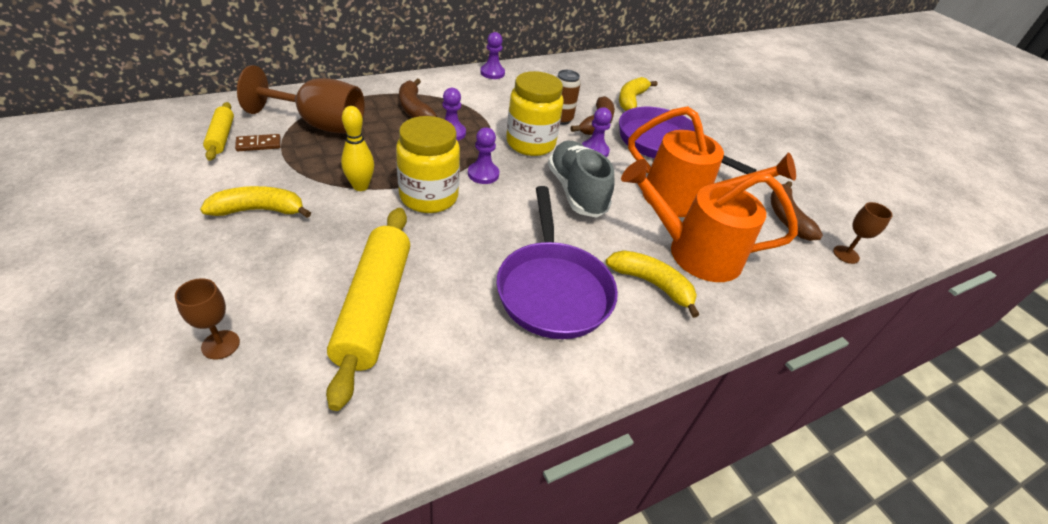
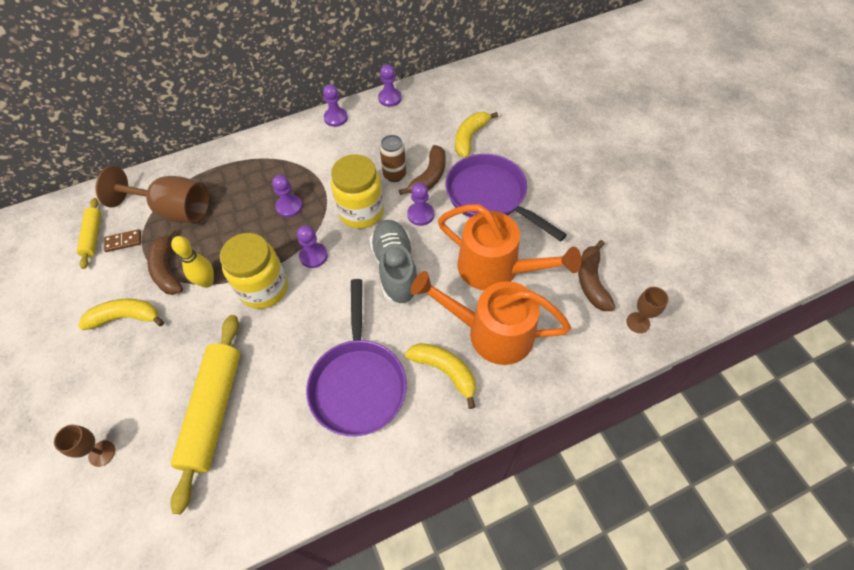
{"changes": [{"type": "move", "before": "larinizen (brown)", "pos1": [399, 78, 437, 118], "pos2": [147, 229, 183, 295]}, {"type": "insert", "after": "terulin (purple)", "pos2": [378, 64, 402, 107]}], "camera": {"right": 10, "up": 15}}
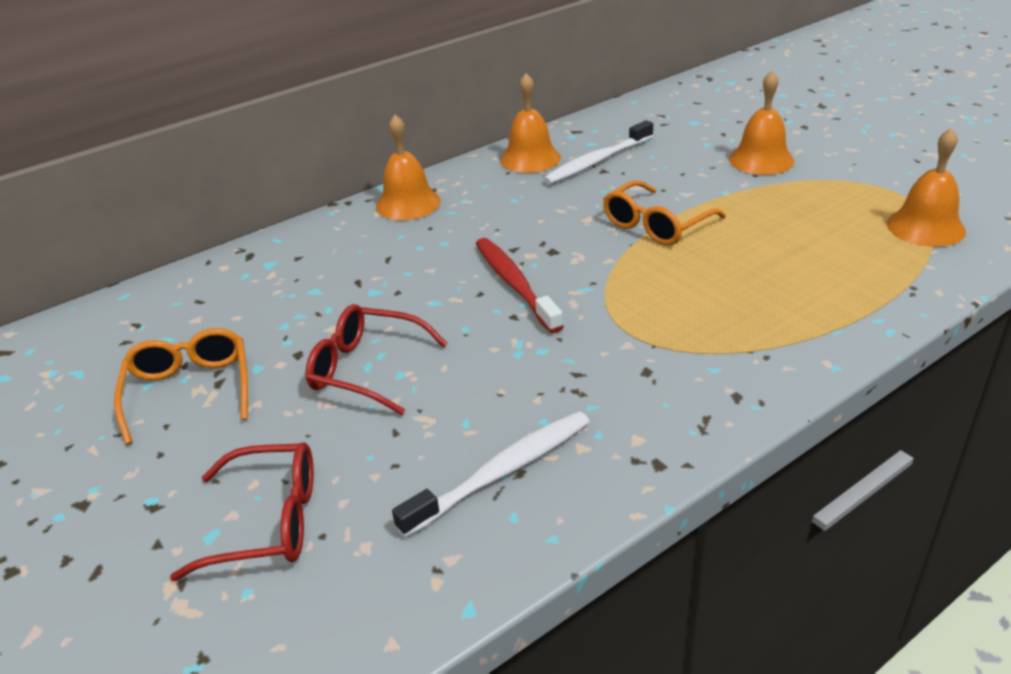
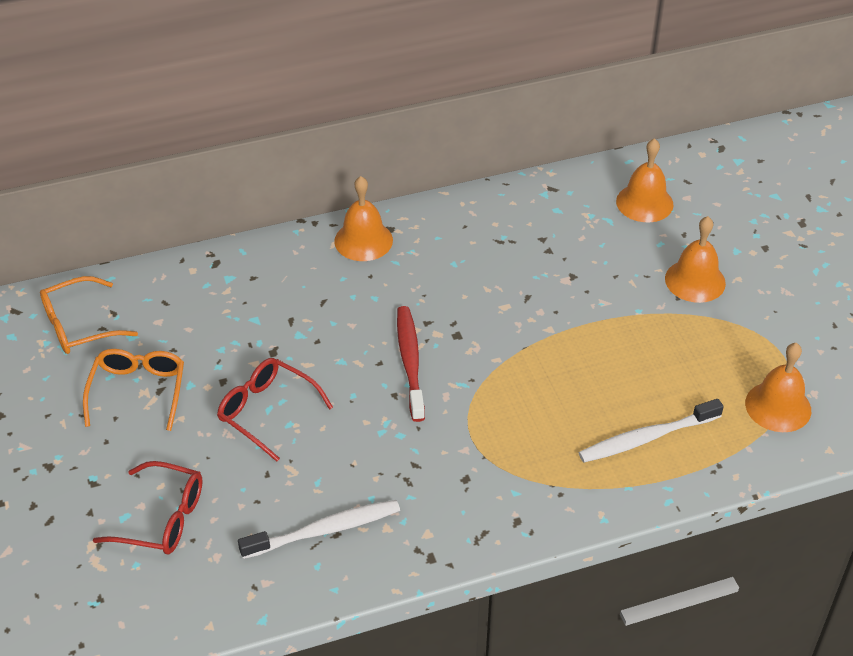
{"changes": [{"type": "move", "before": "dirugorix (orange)", "pos1": [603, 180, 726, 245], "pos2": [40, 276, 138, 354]}, {"type": "move", "before": "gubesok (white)", "pos1": [543, 120, 653, 185], "pos2": [578, 399, 724, 463]}, {"type": "move", "before": "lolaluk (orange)", "pos1": [500, 73, 561, 173], "pos2": [616, 138, 674, 222]}], "camera": {"right": 15, "up": 10}}
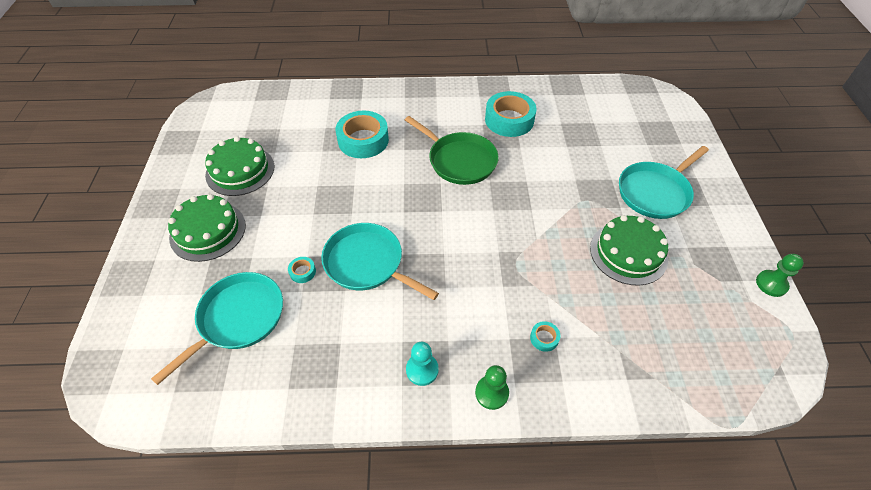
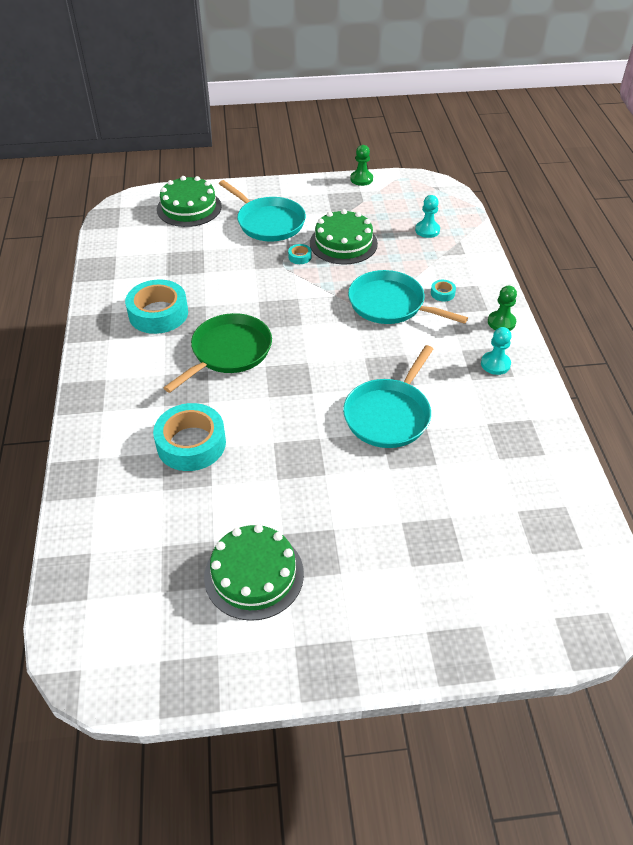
{"changes": [{"type": "move", "before": "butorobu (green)", "pos1": [168, 194, 246, 262], "pos2": [157, 176, 222, 227]}, {"type": "move", "before": "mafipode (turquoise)", "pos1": [288, 257, 316, 283], "pos2": [288, 244, 312, 264]}, {"type": "move", "before": "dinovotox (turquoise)", "pos1": [151, 272, 283, 385], "pos2": [348, 270, 468, 324]}, {"type": "insert", "after": "terulin (turquoise)", "pos2": [415, 195, 440, 238]}], "camera": {"right": -95, "up": -5}}
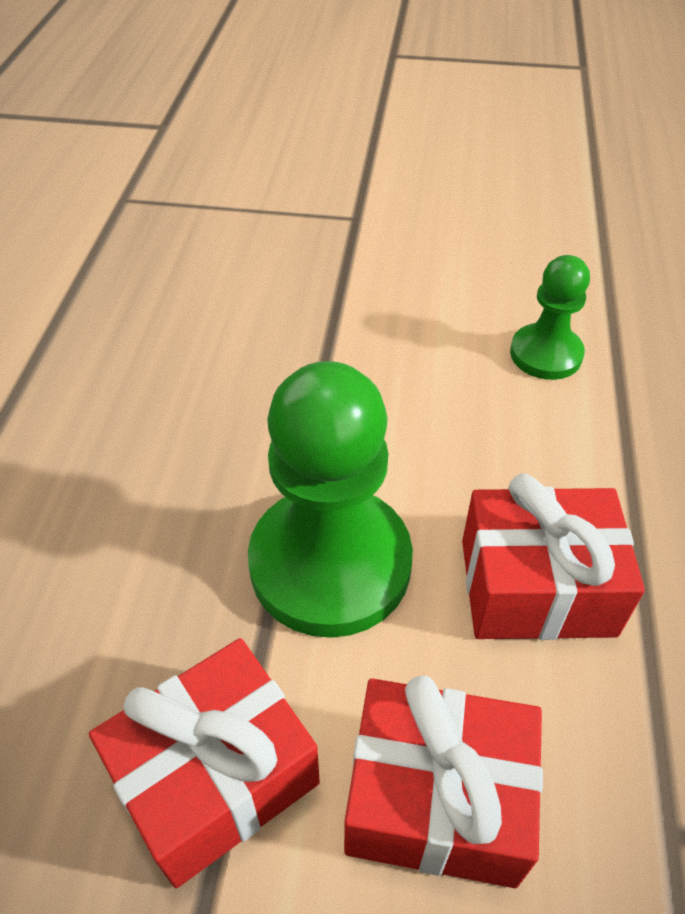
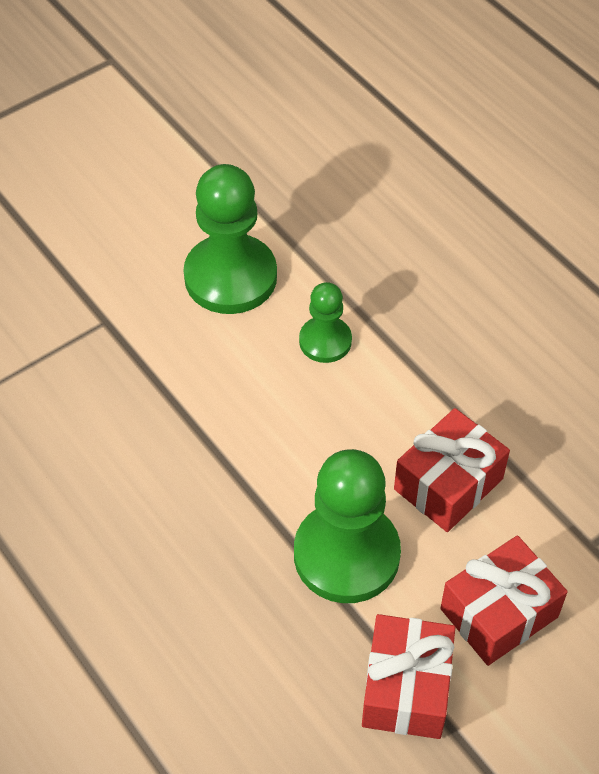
{"changes": [{"type": "insert", "after": "terulin (green)", "pos2": [183, 164, 277, 314]}], "camera": {"right": -45, "up": 5}}
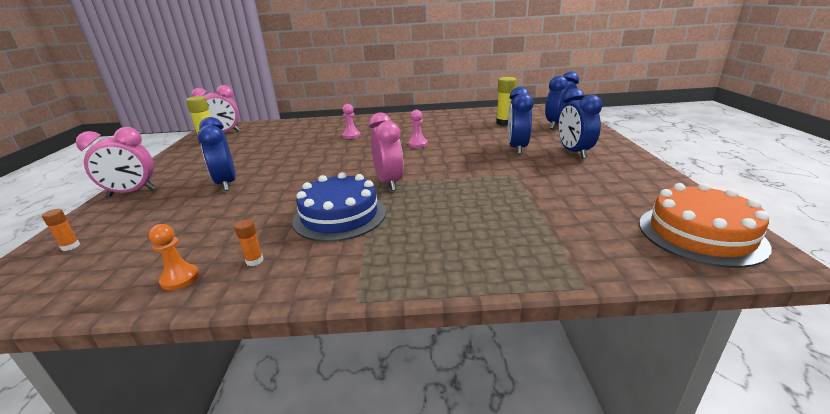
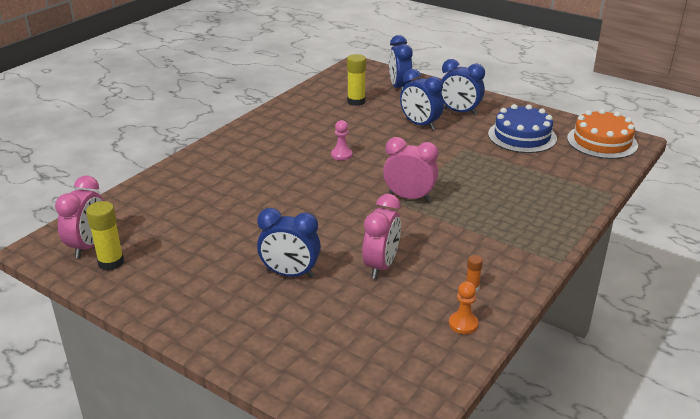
{"changes": [{"type": "move", "before": "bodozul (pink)", "pos1": [76, 127, 155, 196], "pos2": [362, 194, 401, 279]}, {"type": "move", "before": "butorobu (blue)", "pos1": [292, 172, 386, 242], "pos2": [488, 104, 557, 153]}, {"type": "delete", "before": "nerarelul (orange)", "pos1": [42, 209, 80, 251]}, {"type": "delete", "before": "terulin (pink)", "pos1": [342, 104, 360, 139]}], "camera": {"right": -55, "up": 5}}
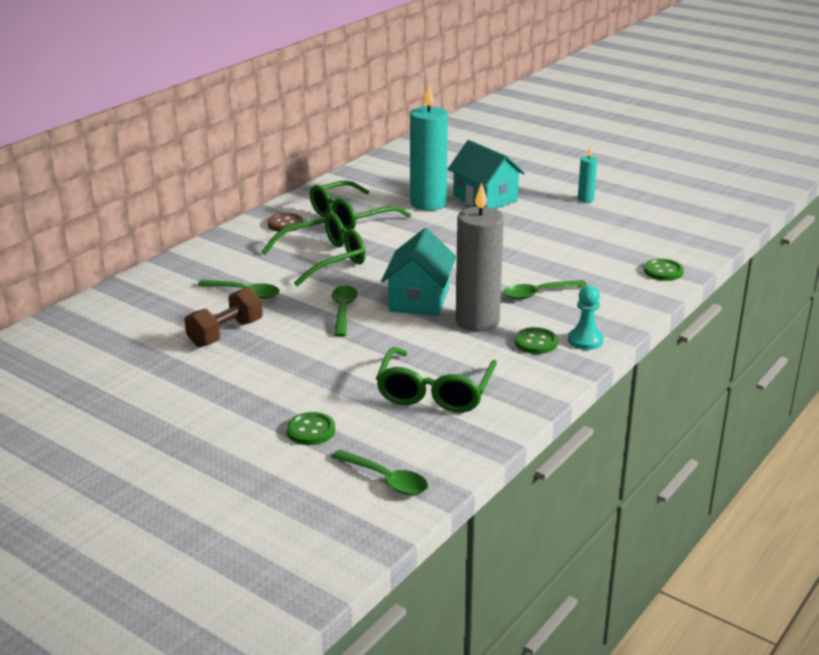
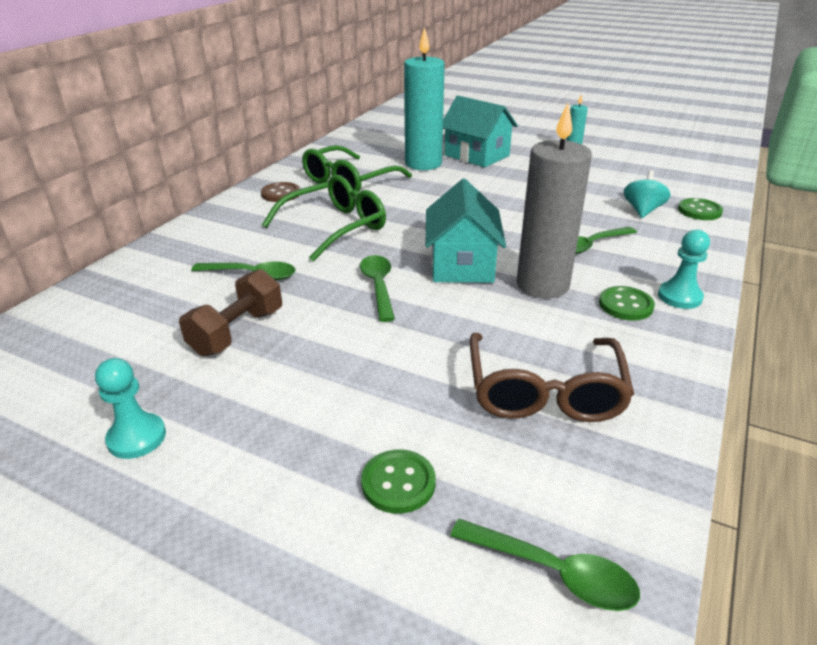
{"changes": [{"type": "insert", "after": "terulin (turquoise)", "pos2": [95, 358, 166, 459]}, {"type": "recolor", "before": "dirugorix (green)", "after": "dirugorix (brown)", "pos1": [376, 347, 497, 413], "pos2": [470, 333, 634, 422]}, {"type": "insert", "after": "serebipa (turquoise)", "pos2": [624, 170, 671, 218]}], "camera": {"right": -10, "up": 5}}
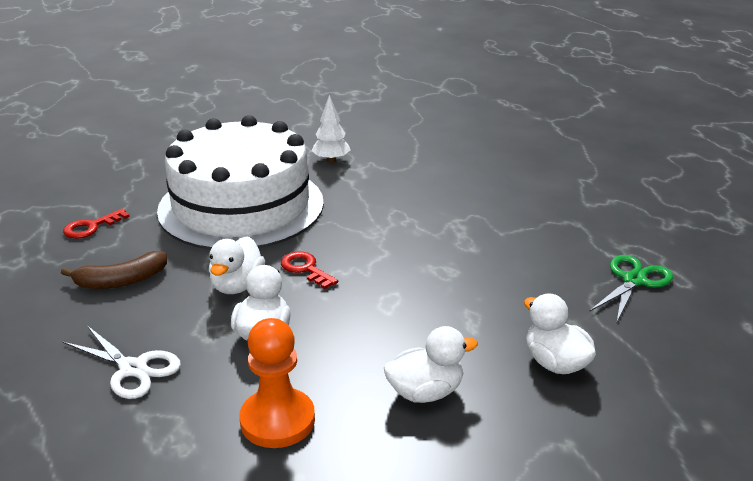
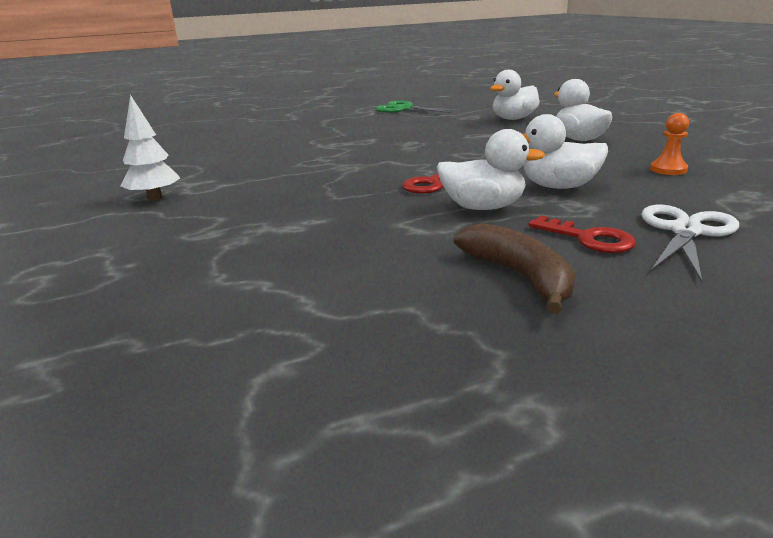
{"changes": [{"type": "move", "before": "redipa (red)", "pos1": [63, 209, 129, 239], "pos2": [529, 216, 636, 253]}, {"type": "resize", "before": "terulin (orange)", "pos1": [239, 318, 315, 448], "pos2": [650, 113, 689, 175], "scale": 0.52}, {"type": "delete", "before": "butorobu (white)", "pos1": [157, 115, 324, 250]}], "camera": {"right": -95, "up": -5}}
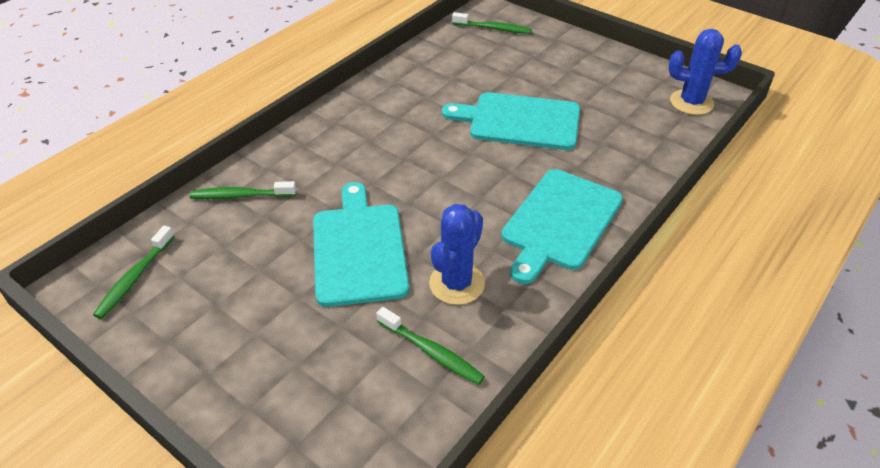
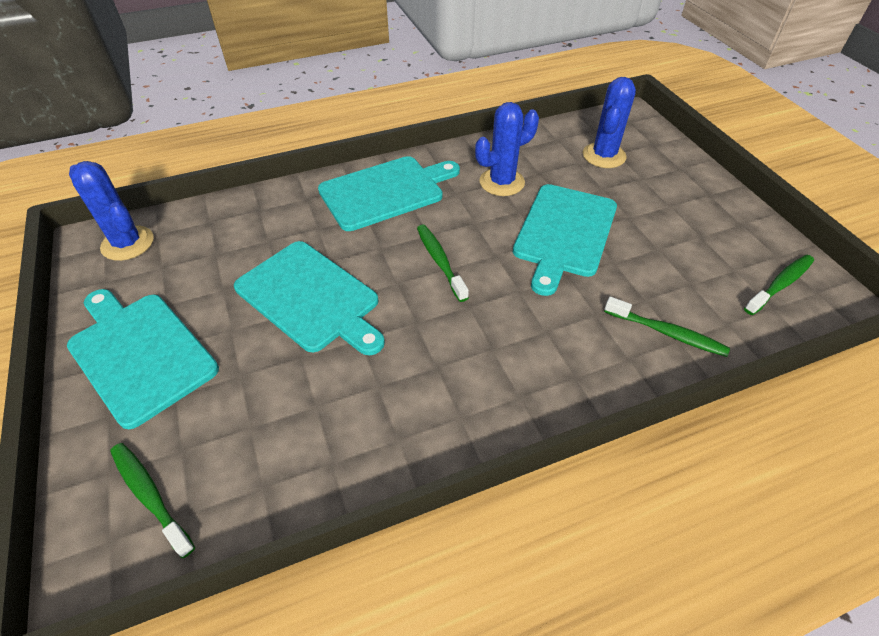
{"changes": [{"type": "insert", "after": "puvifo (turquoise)", "pos2": [67, 289, 219, 429]}, {"type": "move", "before": "gubesok (green)", "pos1": [376, 307, 485, 385], "pos2": [417, 225, 469, 302]}, {"type": "insert", "after": "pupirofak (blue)", "pos2": [583, 77, 636, 168]}], "camera": {"right": -150, "up": 5}}
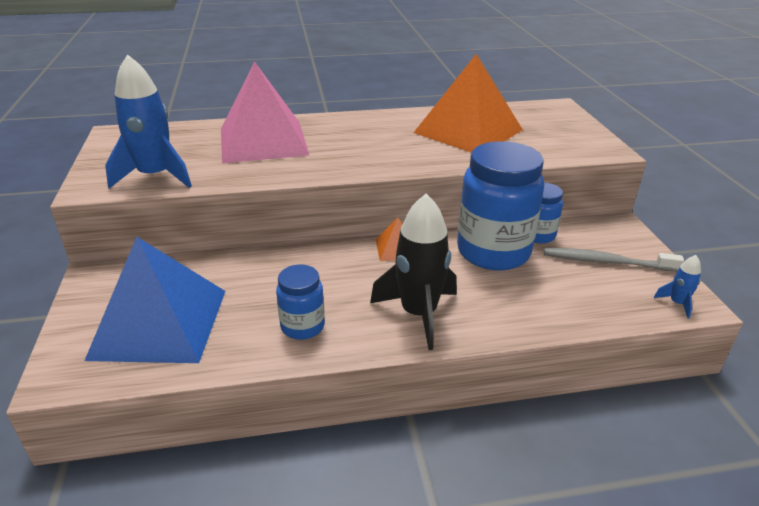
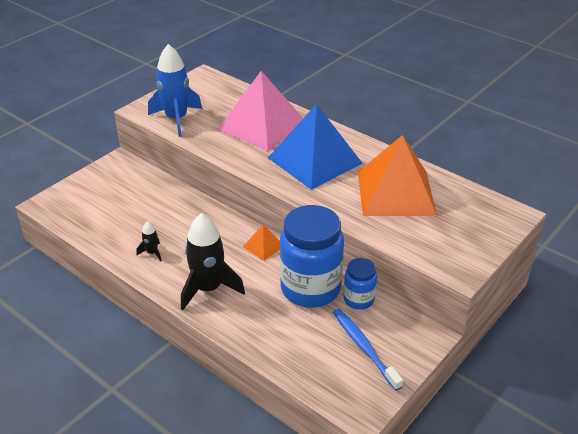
{"changes": [{"type": "replace", "before": "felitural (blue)", "after": "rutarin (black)", "pos1": [276, 265, 325, 340], "pos2": [137, 221, 162, 261]}, {"type": "move", "before": "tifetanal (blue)", "pos1": [84, 237, 225, 363], "pos2": [268, 104, 363, 190]}, {"type": "recolor", "before": "gubesok (grey)", "after": "gubesok (blue)", "pos1": [544, 248, 684, 272], "pos2": [333, 308, 403, 391]}, {"type": "delete", "before": "rutarin (blue)", "pos1": [654, 255, 701, 319]}], "camera": {"right": 50, "up": 5}}
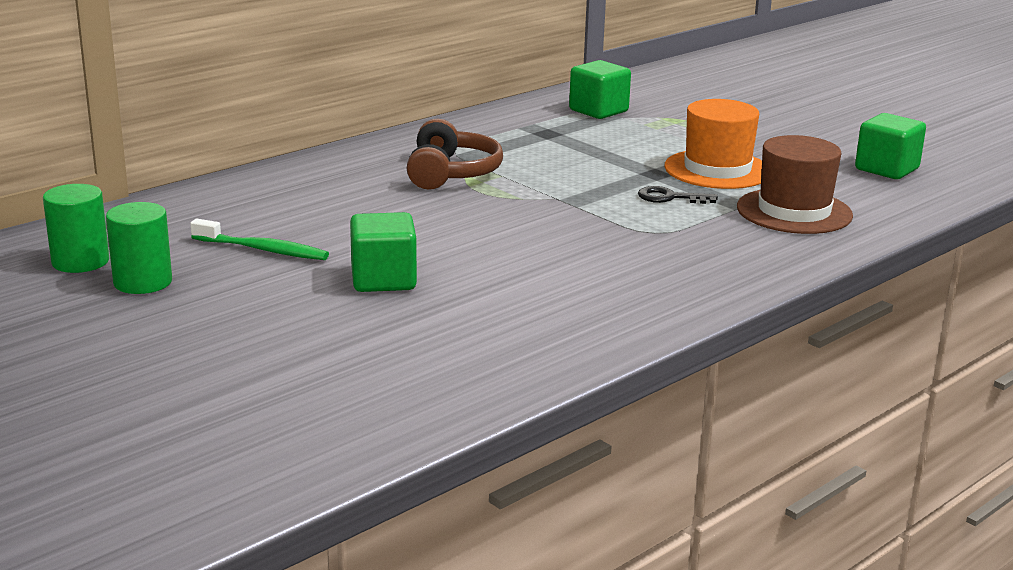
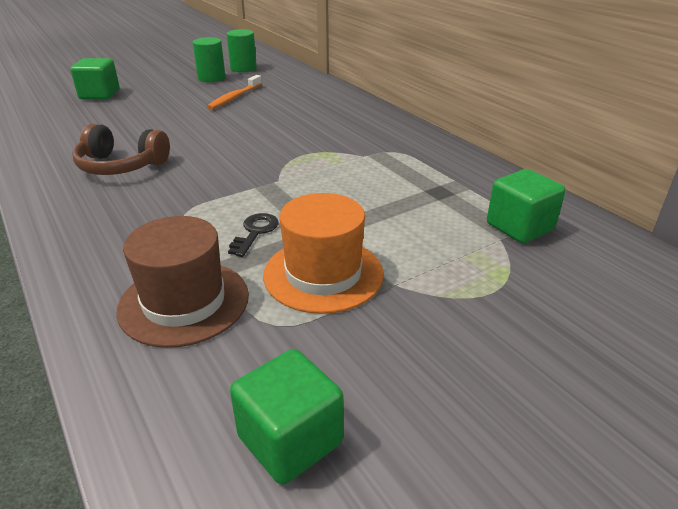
{"changes": [{"type": "move", "before": "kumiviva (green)", "pos1": [350, 212, 417, 292], "pos2": [70, 58, 120, 99]}, {"type": "move", "before": "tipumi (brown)", "pos1": [407, 119, 503, 190], "pos2": [72, 124, 170, 175]}, {"type": "recolor", "before": "gubesok (green)", "after": "gubesok (orange)", "pos1": [190, 219, 329, 260], "pos2": [207, 75, 262, 110]}], "camera": {"right": 100, "up": 10}}
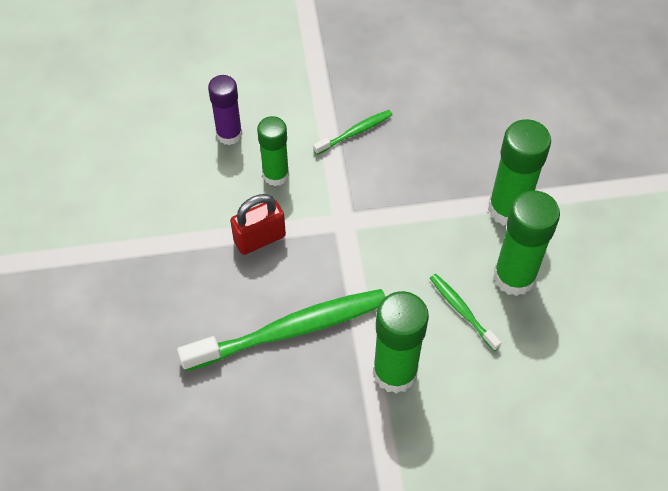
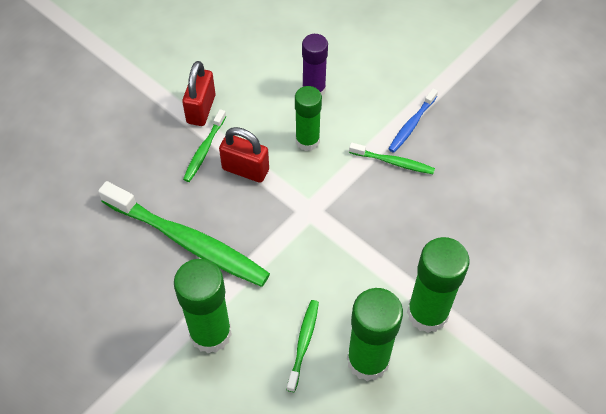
{"changes": [{"type": "insert", "after": "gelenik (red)", "pos2": [182, 61, 215, 126]}, {"type": "insert", "after": "gubesok (green)", "pos2": [183, 109, 226, 182]}, {"type": "insert", "after": "gubesok (blue)", "pos2": [389, 88, 438, 153]}], "camera": {"right": 50, "up": 0}}
